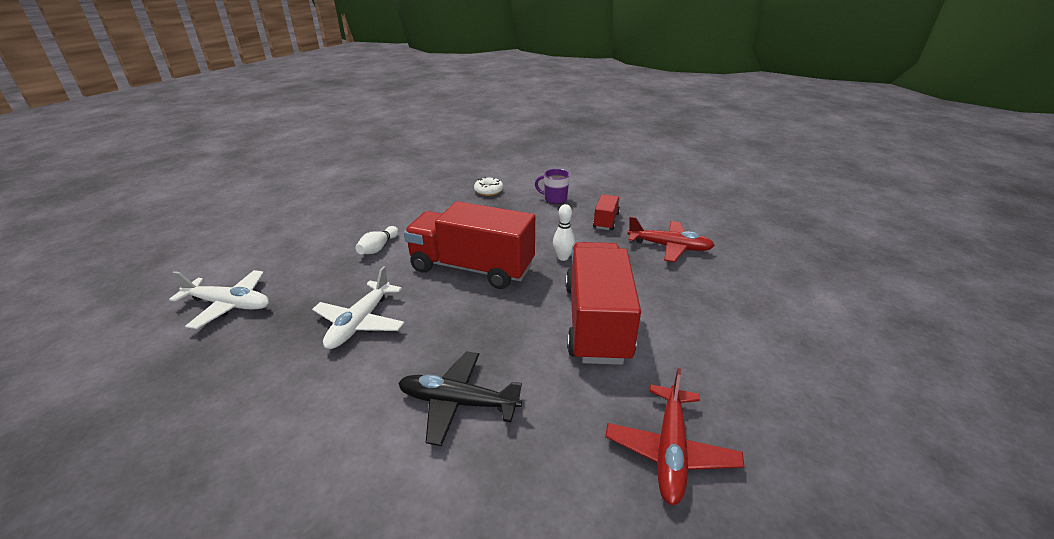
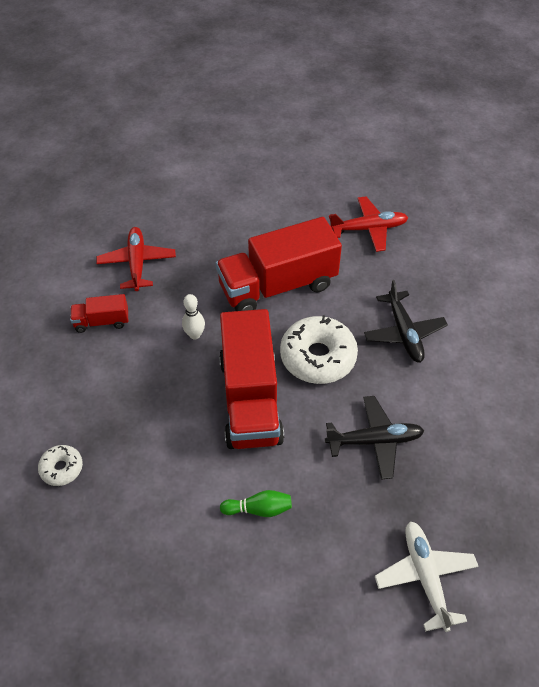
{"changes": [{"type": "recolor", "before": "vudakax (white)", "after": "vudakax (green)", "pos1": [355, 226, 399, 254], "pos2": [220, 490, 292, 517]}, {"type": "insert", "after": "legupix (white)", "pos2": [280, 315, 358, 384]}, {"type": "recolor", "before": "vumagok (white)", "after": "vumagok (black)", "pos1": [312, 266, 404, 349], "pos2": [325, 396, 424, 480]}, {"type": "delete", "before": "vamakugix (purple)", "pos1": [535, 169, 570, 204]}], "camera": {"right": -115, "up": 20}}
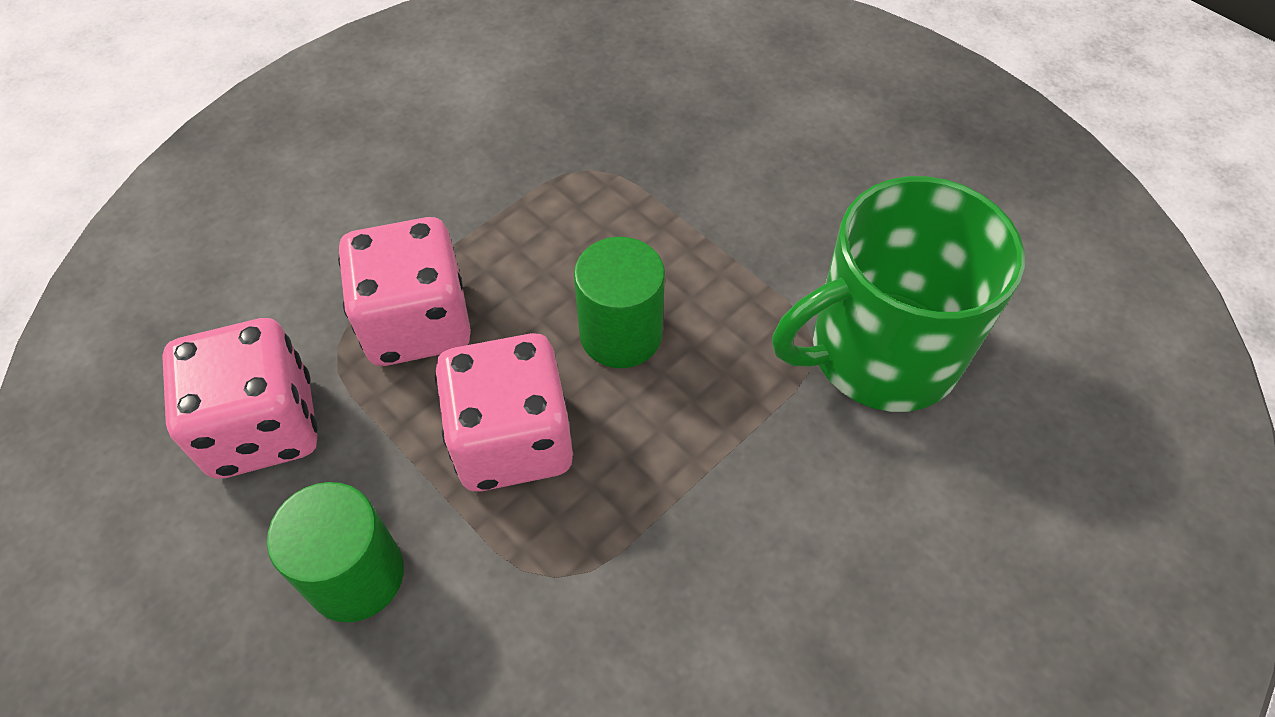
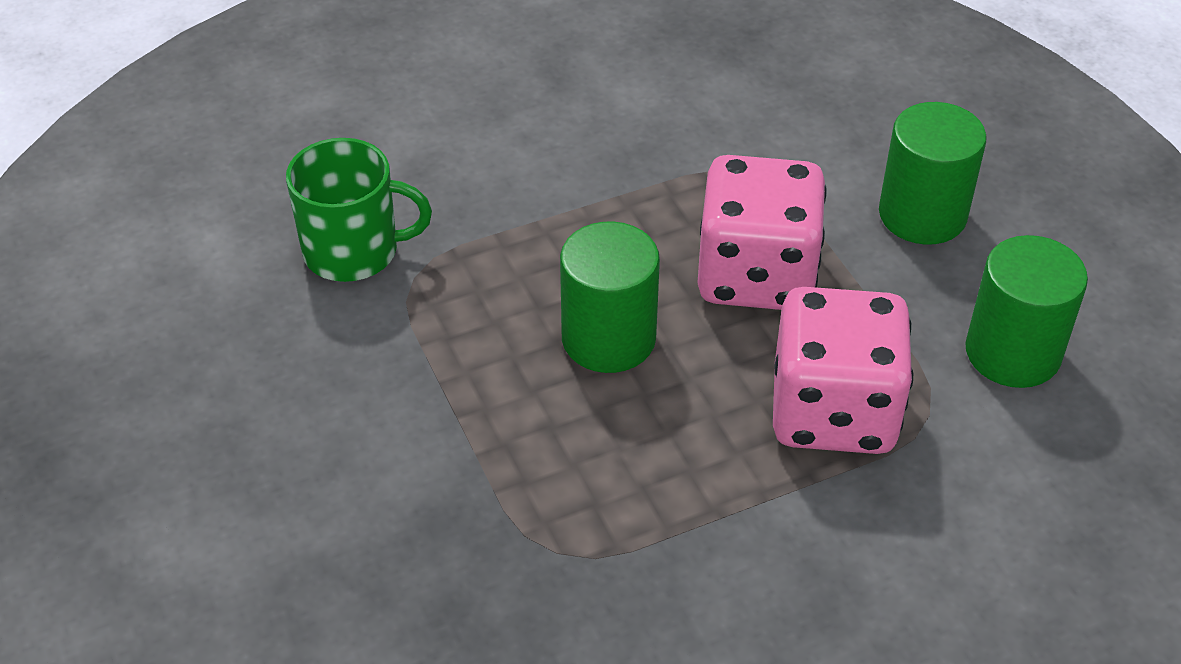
{"changes": [{"type": "resize", "before": "vamakugix (green)", "pos1": [772, 176, 1025, 412], "pos2": [286, 138, 432, 282], "scale": 0.59}, {"type": "replace", "before": "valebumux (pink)", "after": "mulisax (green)", "pos1": [162, 318, 318, 479], "pos2": [965, 235, 1088, 388]}], "camera": {"right": -160, "up": -10}}
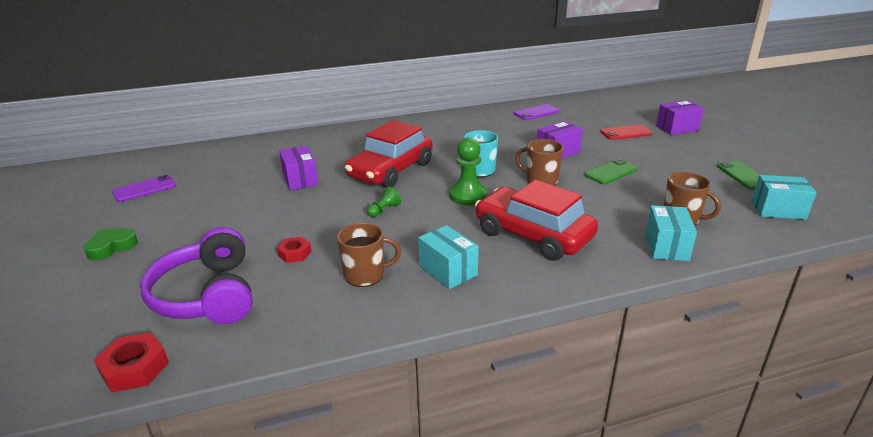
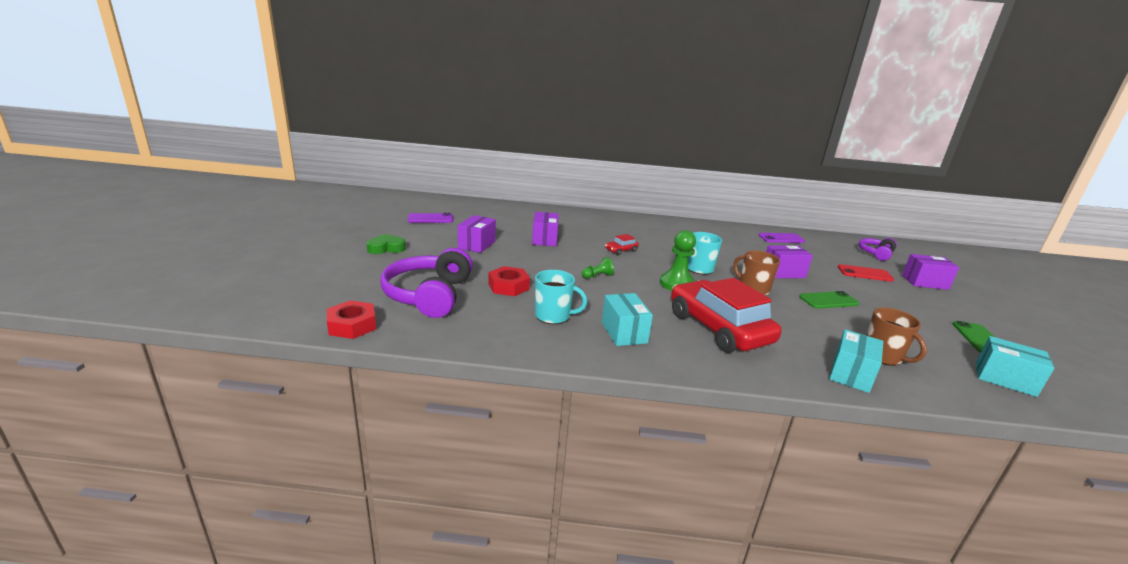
{"changes": [{"type": "insert", "after": "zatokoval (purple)", "pos2": [458, 215, 496, 253]}, {"type": "resize", "before": "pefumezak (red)", "pos1": [277, 237, 312, 263], "pos2": [488, 266, 530, 296], "scale": 1.53}, {"type": "recolor", "before": "vamakugix (brown)", "after": "vamakugix (turquoise)", "pos1": [337, 223, 401, 287], "pos2": [535, 270, 587, 324]}, {"type": "resize", "before": "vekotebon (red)", "pos1": [345, 120, 432, 188], "pos2": [605, 234, 639, 255], "scale": 0.4}, {"type": "insert", "after": "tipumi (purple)", "pos2": [858, 238, 897, 261]}], "camera": {"right": 20, "up": -5}}
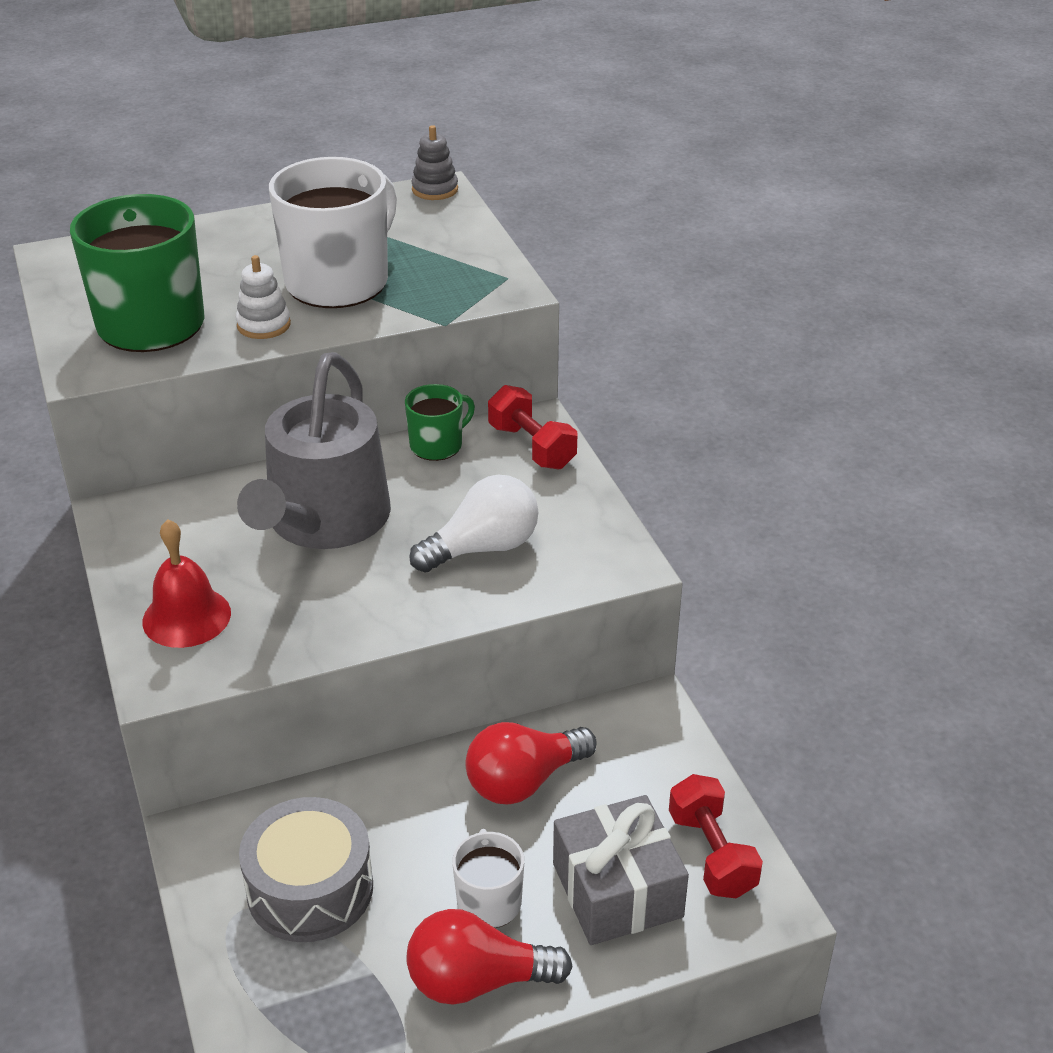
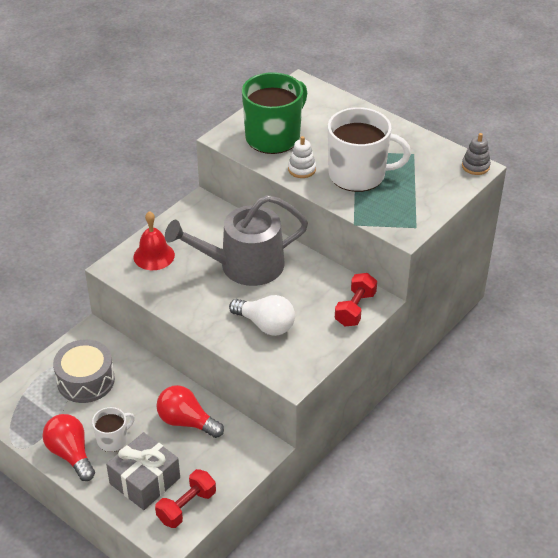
{"changes": [{"type": "delete", "before": "vamakugix (green)", "pos1": [405, 384, 475, 461]}], "camera": {"right": 60, "up": 5}}
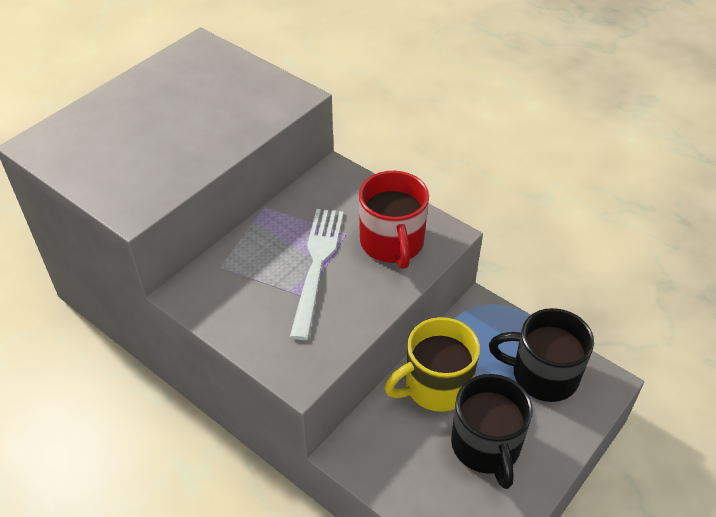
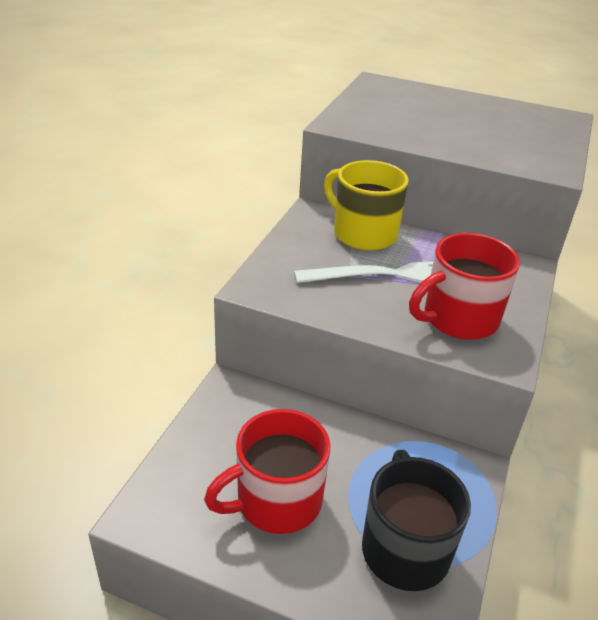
{"changes": [{"type": "recolor", "before": "vamakugix (black)", "after": "vamakugix (red)", "pos1": [451, 374, 533, 489], "pos2": [204, 409, 330, 534]}, {"type": "move", "before": "vamakugix (yellow)", "pos1": [384, 317, 480, 412], "pos2": [324, 160, 409, 251]}], "camera": {"right": 70, "up": -10}}
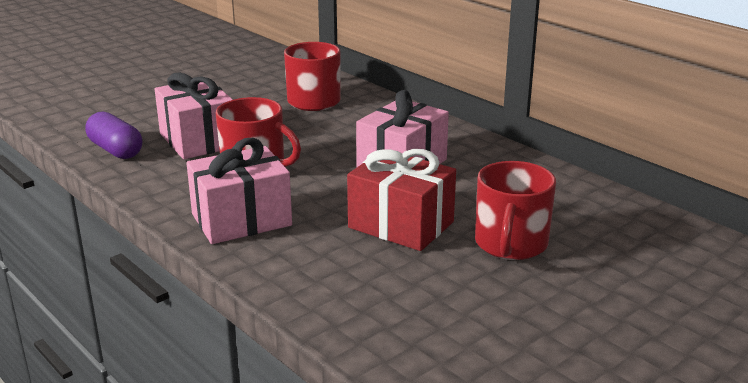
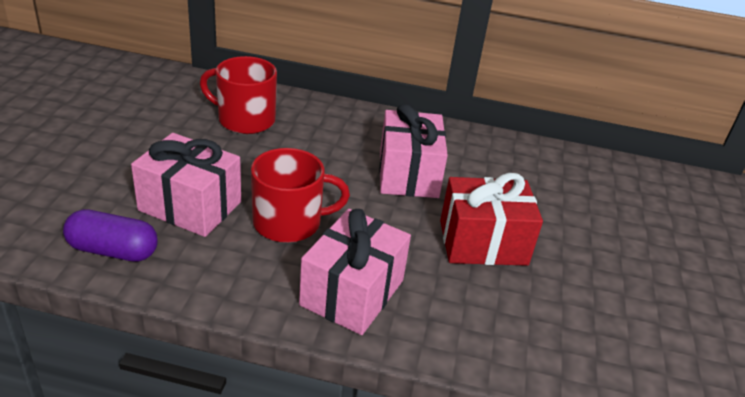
{"changes": [{"type": "delete", "before": "vamakugix (red)", "pos1": [475, 161, 556, 260]}], "camera": {"right": -40, "up": 10}}
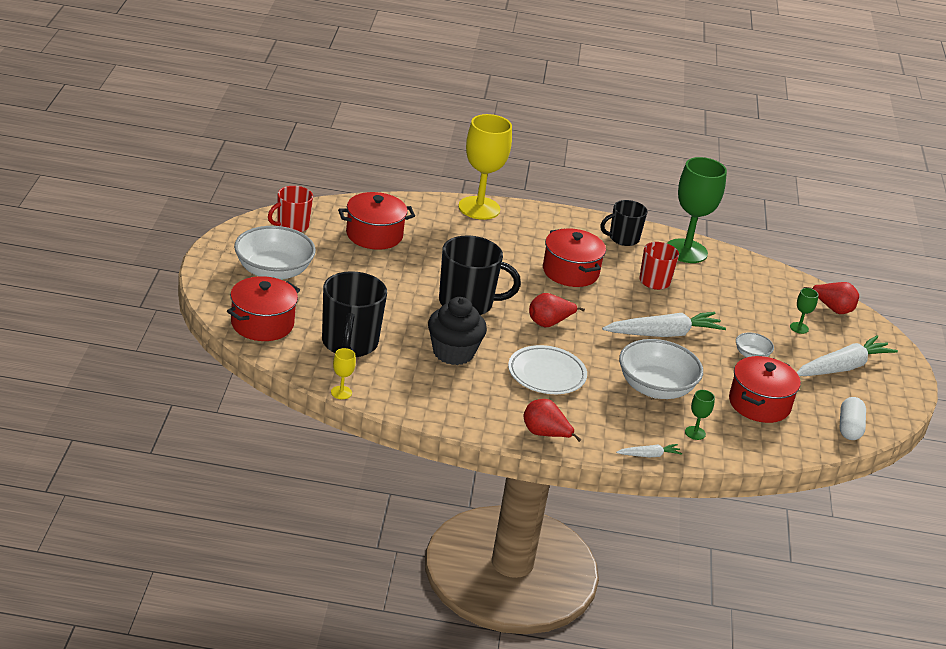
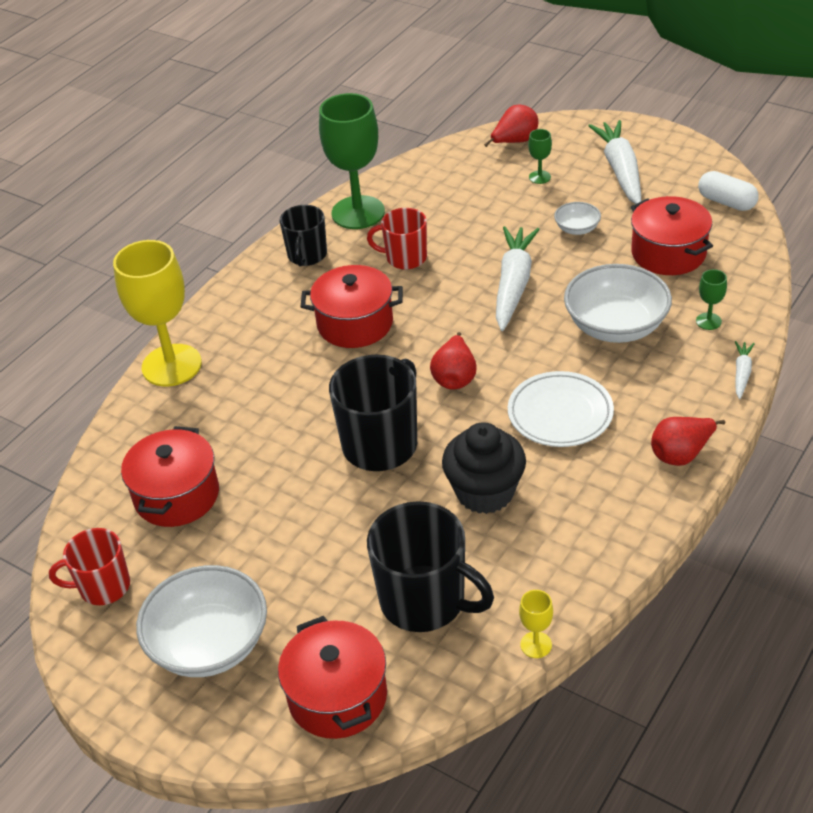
{"changes": [{"type": "rotate", "before": "vamakugix (red)", "pos1": [268, 186, 313, 232], "pos2": [49, 528, 130, 605], "turn": 90}], "camera": {"right": -55, "up": 10}}
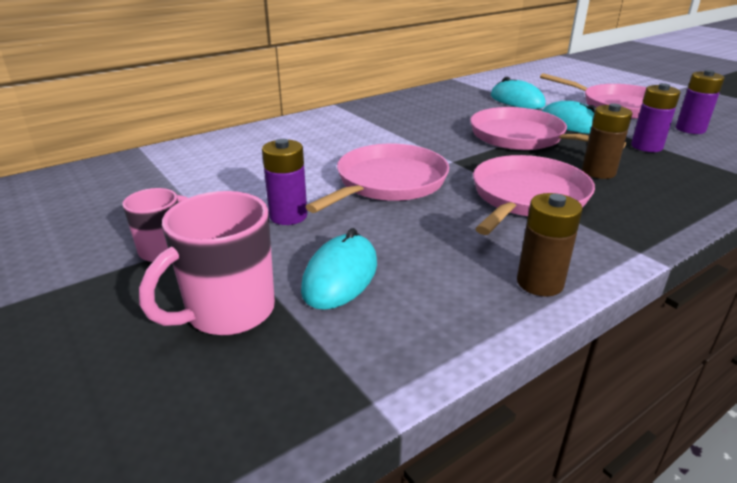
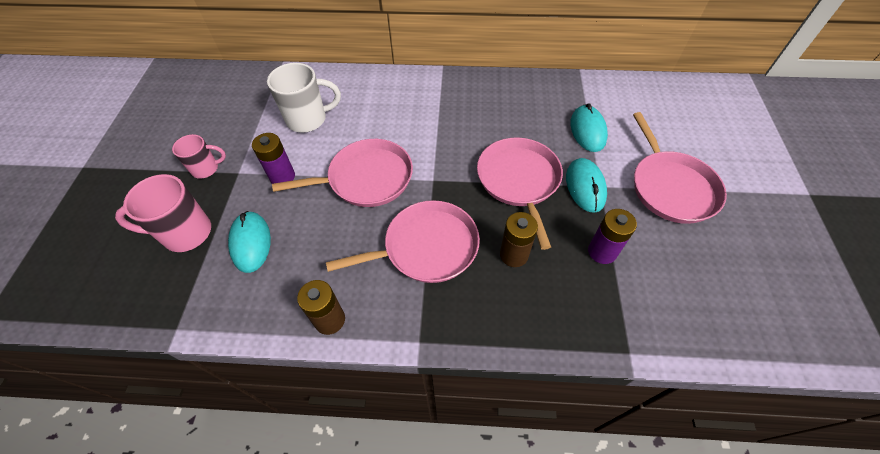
{"changes": [{"type": "rotate", "before": "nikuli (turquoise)", "pos1": [301, 228, 377, 310], "pos2": [228, 211, 271, 273], "turn": -75}, {"type": "insert", "after": "vamakugix (white)", "pos2": [267, 63, 341, 133]}, {"type": "delete", "before": "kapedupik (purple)", "pos1": [676, 70, 725, 134]}], "camera": {"right": 40, "up": 25}}
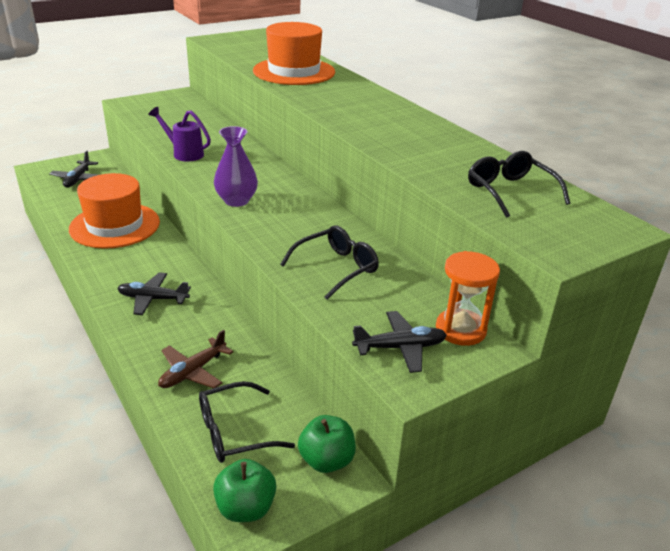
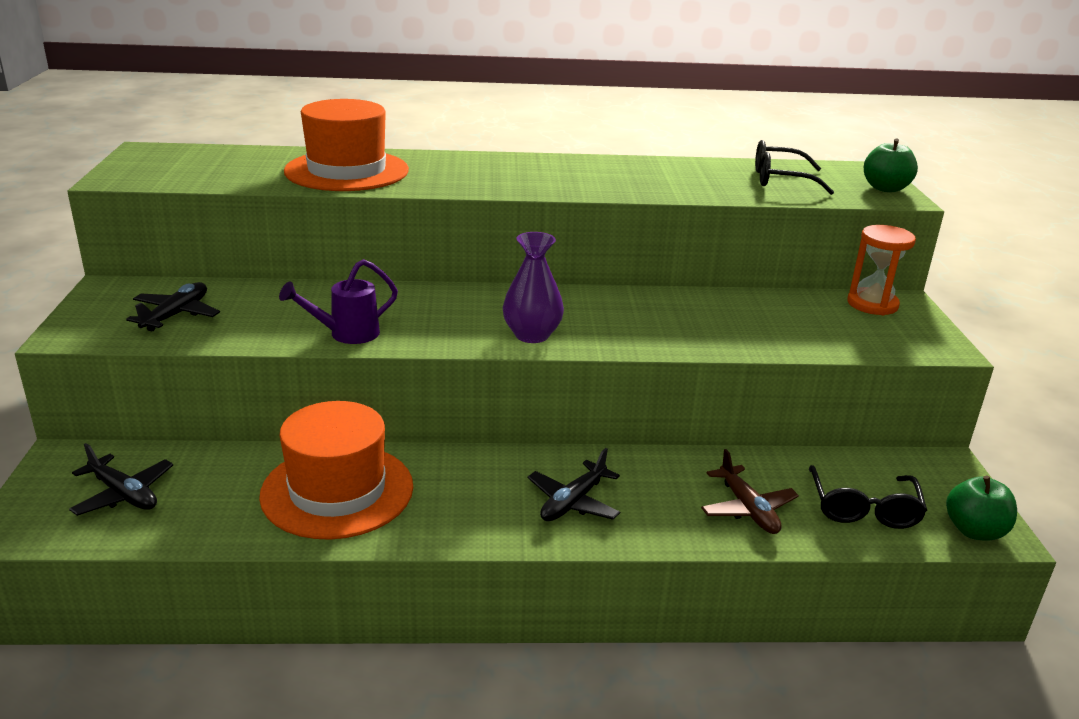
{"changes": [{"type": "move", "before": "vumagok (black)", "pos1": [352, 311, 447, 373], "pos2": [126, 282, 220, 331]}, {"type": "move", "before": "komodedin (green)", "pos1": [298, 415, 356, 473], "pos2": [864, 138, 918, 192]}, {"type": "delete", "before": "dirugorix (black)", "pos1": [280, 225, 379, 300]}], "camera": {"right": -60, "up": -5}}
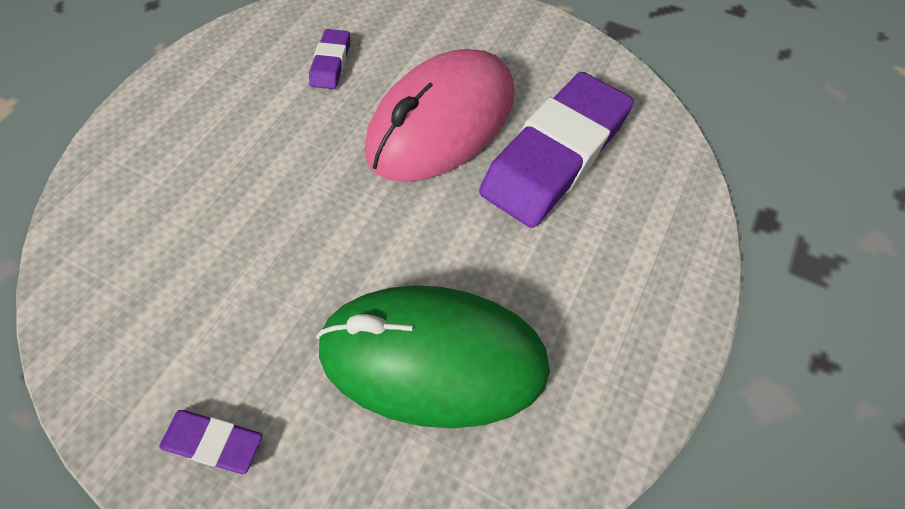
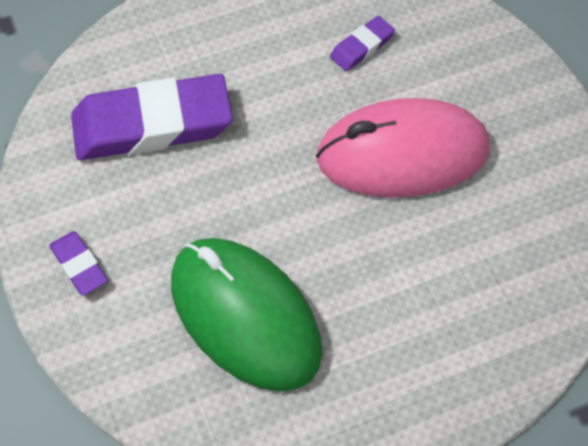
{"changes": [{"type": "move", "before": "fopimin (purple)", "pos1": [479, 72, 634, 228], "pos2": [71, 74, 233, 160]}], "camera": {"right": 40, "up": 0}}
